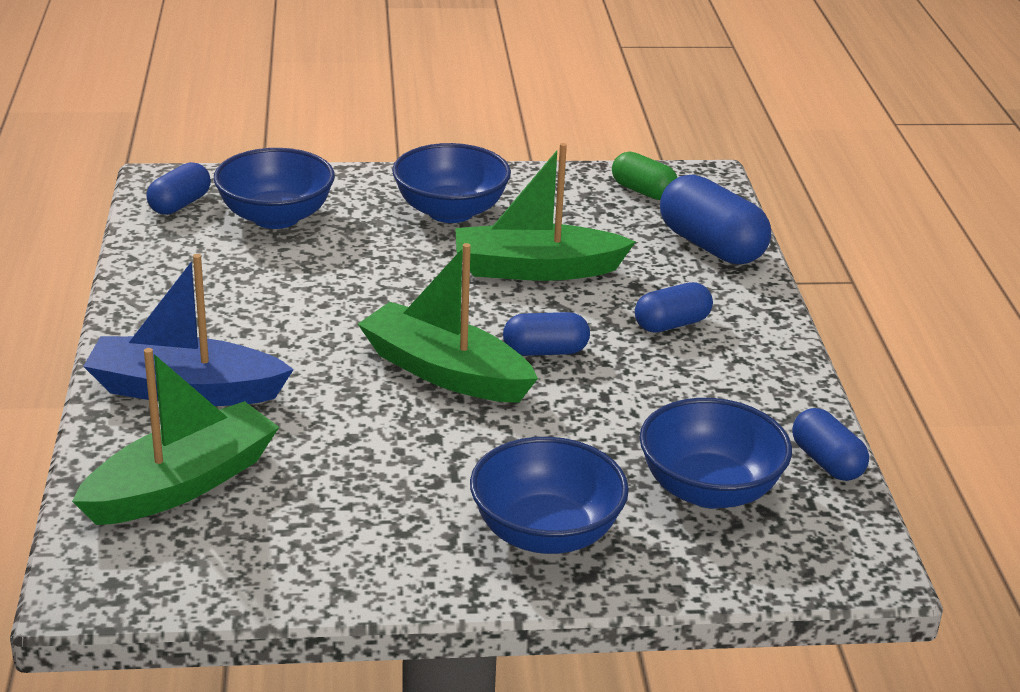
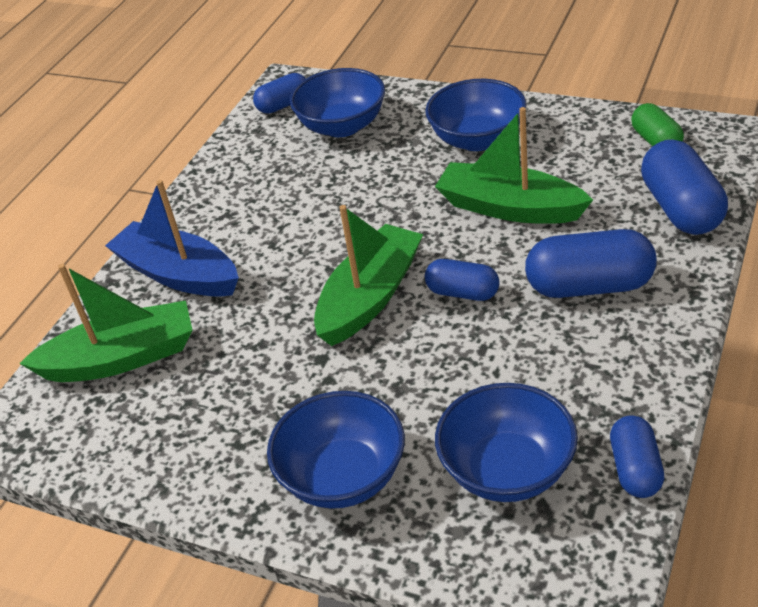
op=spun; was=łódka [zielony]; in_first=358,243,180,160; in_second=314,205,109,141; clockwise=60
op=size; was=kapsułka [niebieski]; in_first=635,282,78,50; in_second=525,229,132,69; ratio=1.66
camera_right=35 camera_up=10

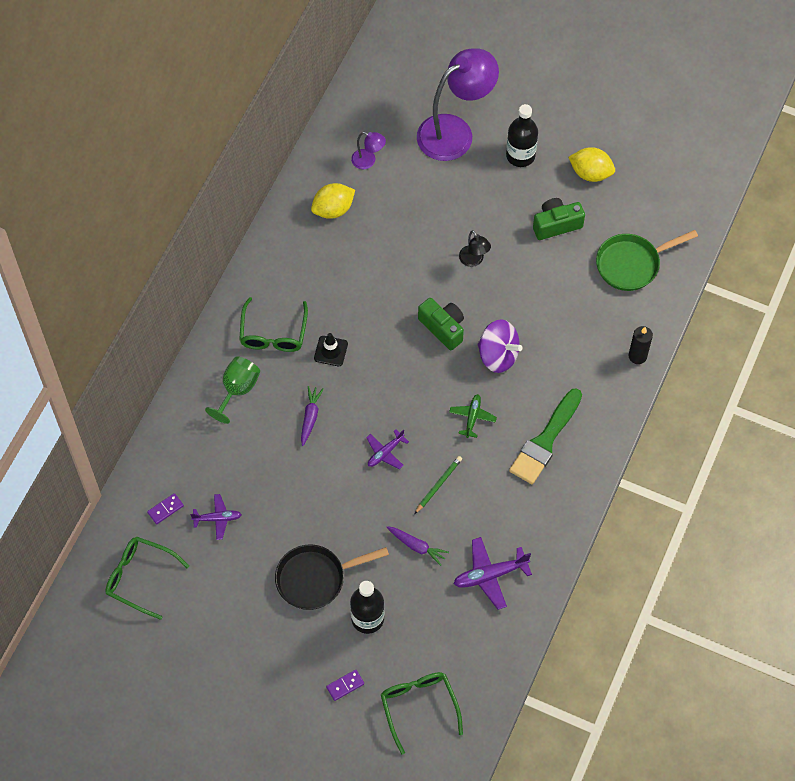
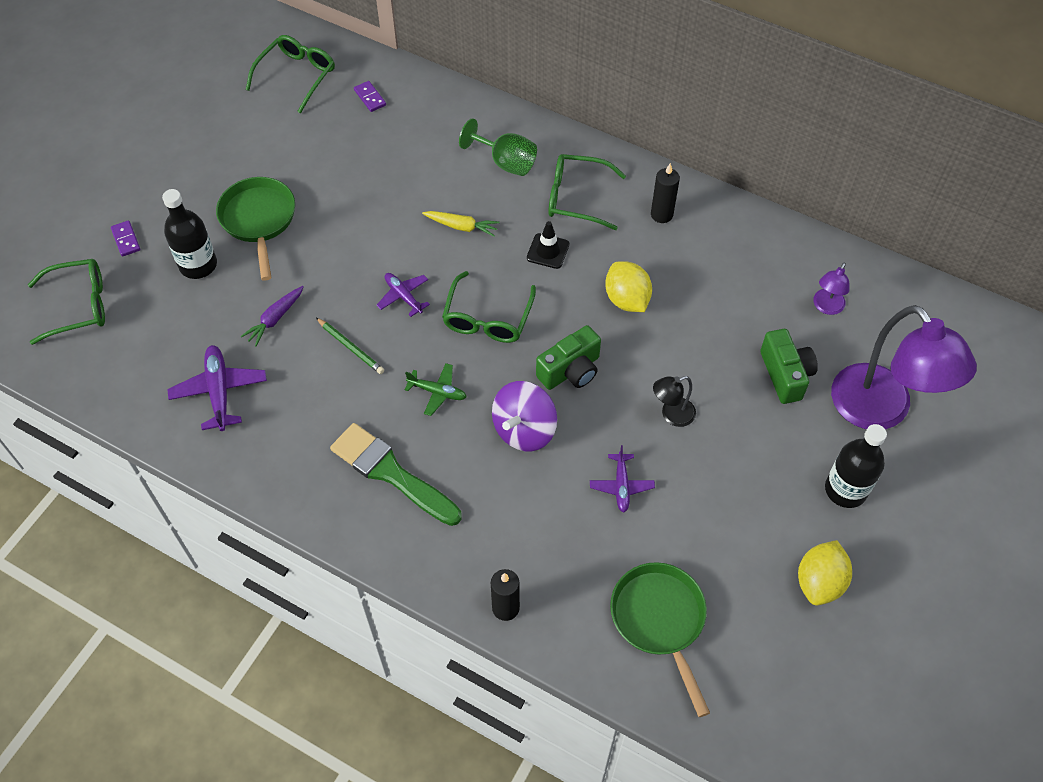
op=relocated; was=samolot [fioletowy]; in_first=190,494,52,46; in_second=590,445,65,67
op=colour; was=patelnia [czarny]; now=patelnia [zielony]; in_first=275,544,114,66; in_second=216,177,79,104
op=colour; was=marchewka [fioletowy]; now=marchewka [żółty]; in_first=301,386,23,60; in_second=422,211,78,26
op=relocated; was=cytryna [żółty]; in_first=311,183,44,36; in_second=605,261,47,51
op=relocated; was=aparat fotograficzny [zielony]; in_first=533,198,52,42; in_second=760,329,58,75
op=appeared; now=okulary [zielony]; in_second=442,271,94,72
op=appeared; now=świeca [czarny]; in_second=651,163,29,60
camera_right=95 camera_up=-5

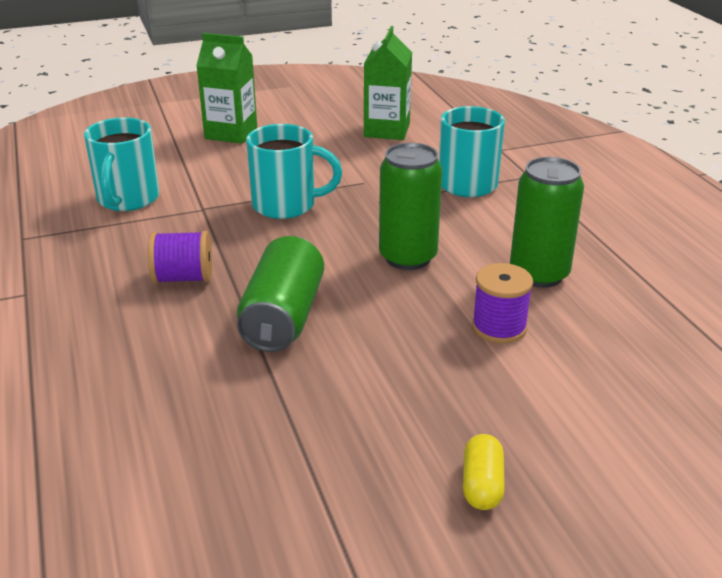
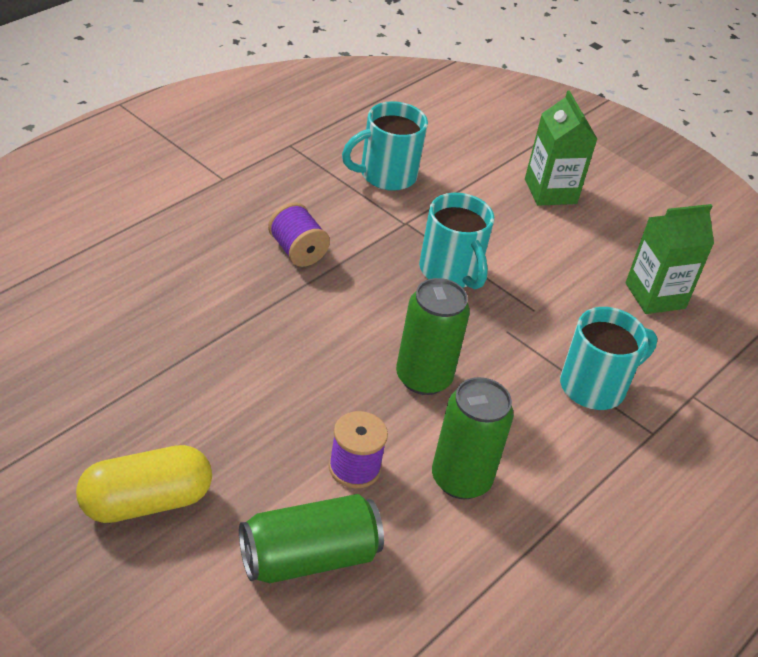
op=relocated; was=puszka [zielony]; in_first=237,236,87,116; in_second=239,494,145,89
op=size; was=kapsułka [żółty]; in_first=463,434,42,76; in_second=76,445,136,78; ratio=1.87
camera_right=55 camera_up=10

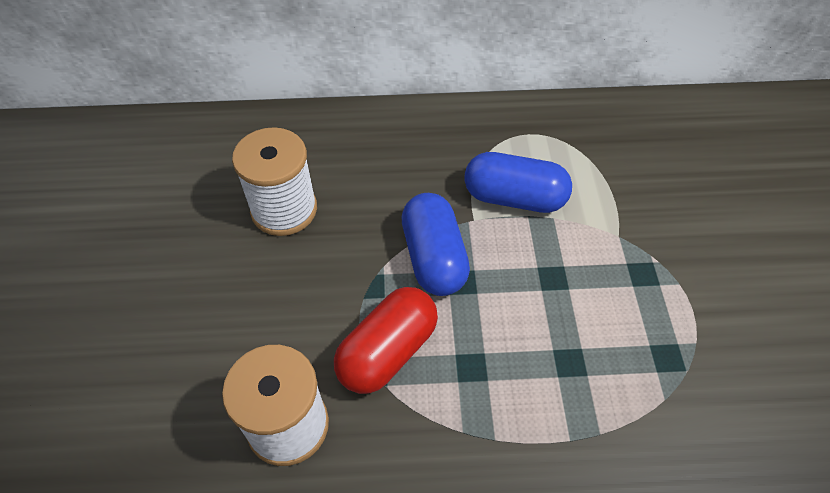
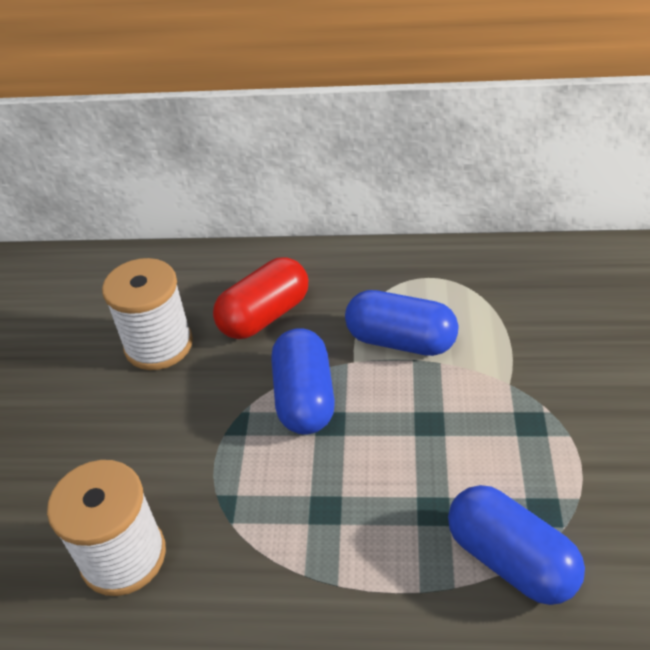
op=relocated; was=kapsułka [czerwony]; in_first=334,287,104,107; in_second=213,257,95,82
op=appeared; now=kapsułka [niebieski]; in_second=448,485,137,120
camera_right=10 camera_up=-10

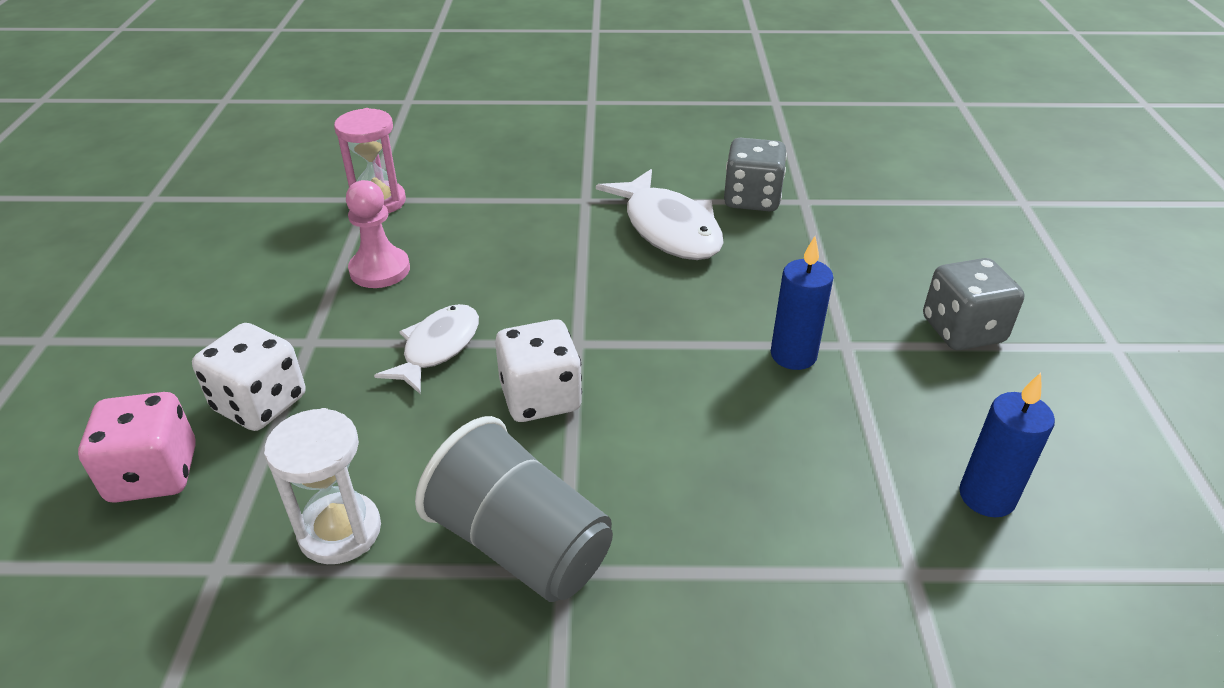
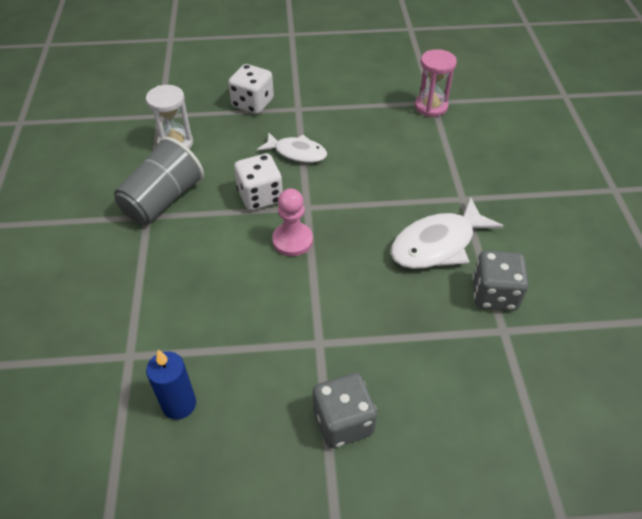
op=missing; was=kostka do gry [różowy]; in_first=78,392,118,111
op=relocated; was=pionek [różowy]; in_first=346,180,64,108; in_second=272,189,41,67
op=missing; was=świeca [niebieski]; in_first=771,236,63,134
camera_right=85 camera_up=10

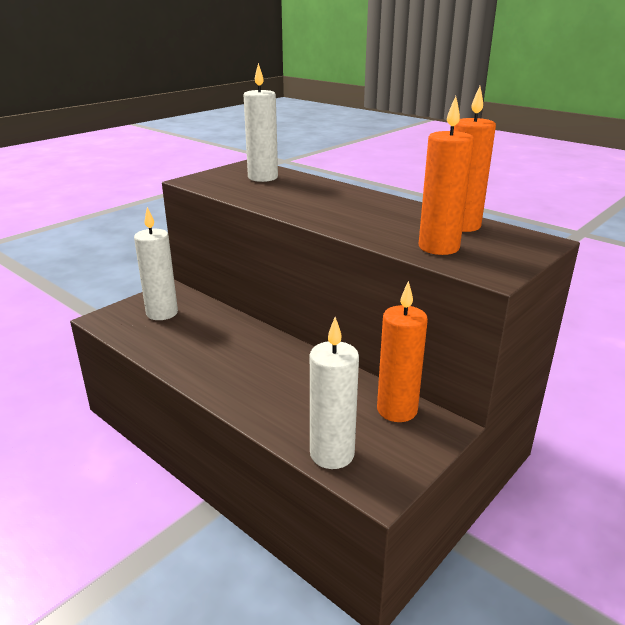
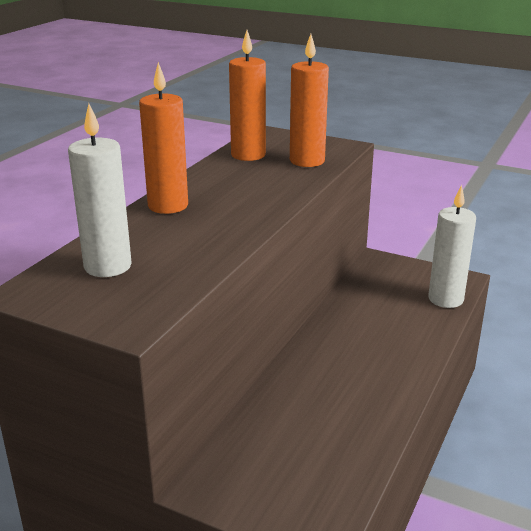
op=missing; was=świeca [biały]; in_first=134,207,44,113
op=relocated; was=świeca [pomarańczowy]; in_first=377,281,51,141; in_second=139,62,49,152
camera_right=-105 camera_up=0

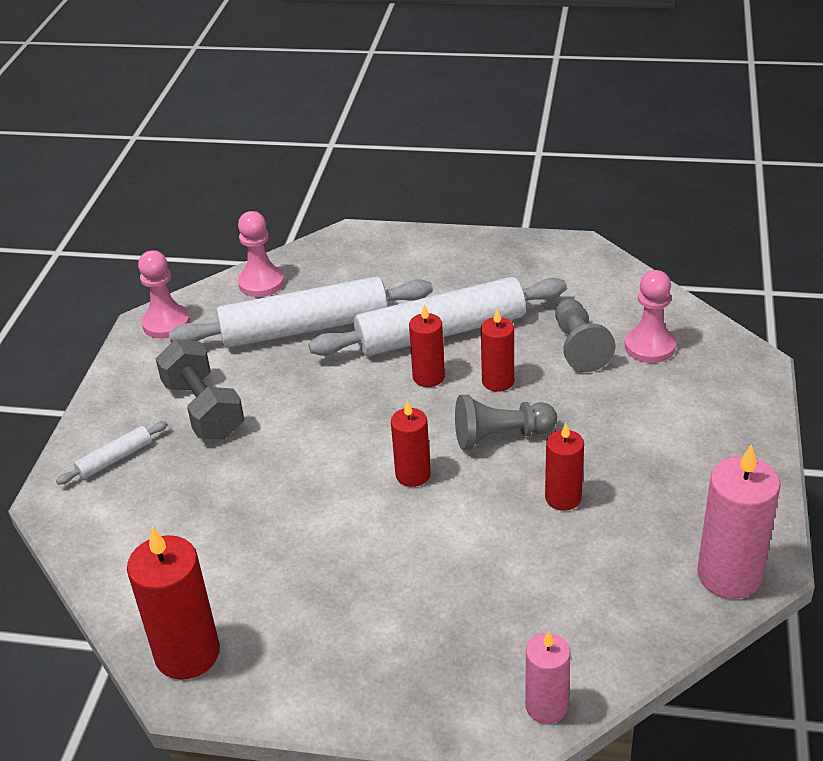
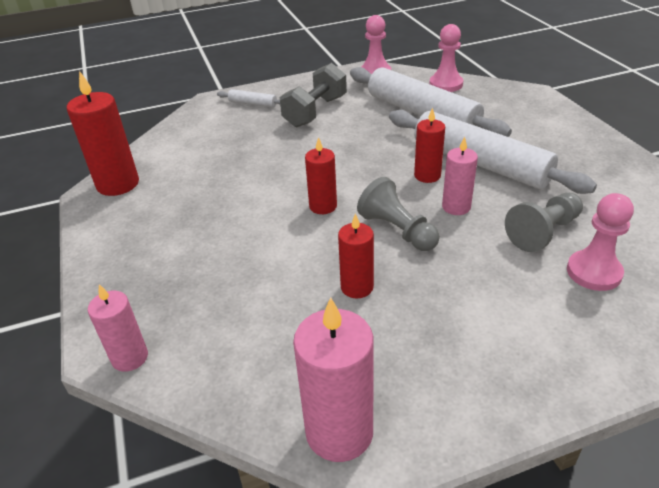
op=colour; was=świeca [czerwony]; now=świeca [różowy]; in_first=481,308,33,84; in_second=442,136,36,79
camera_right=60 camera_up=0

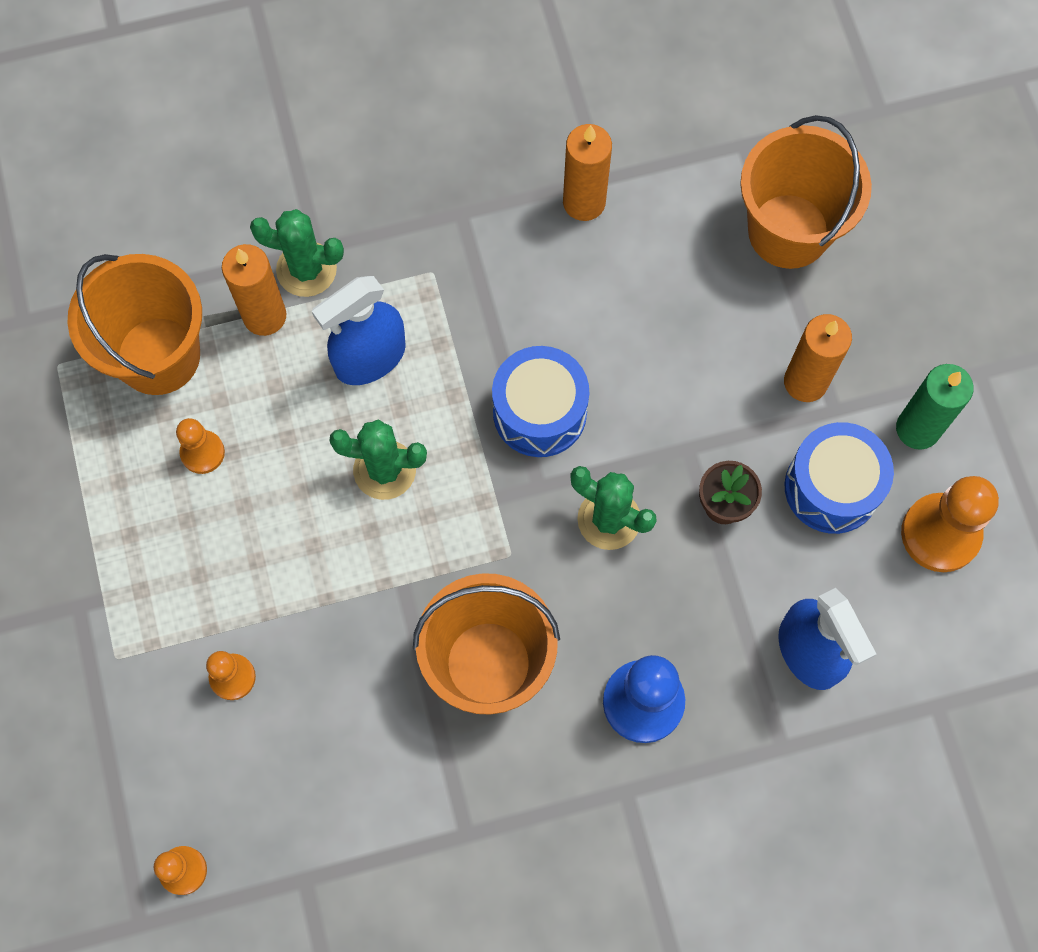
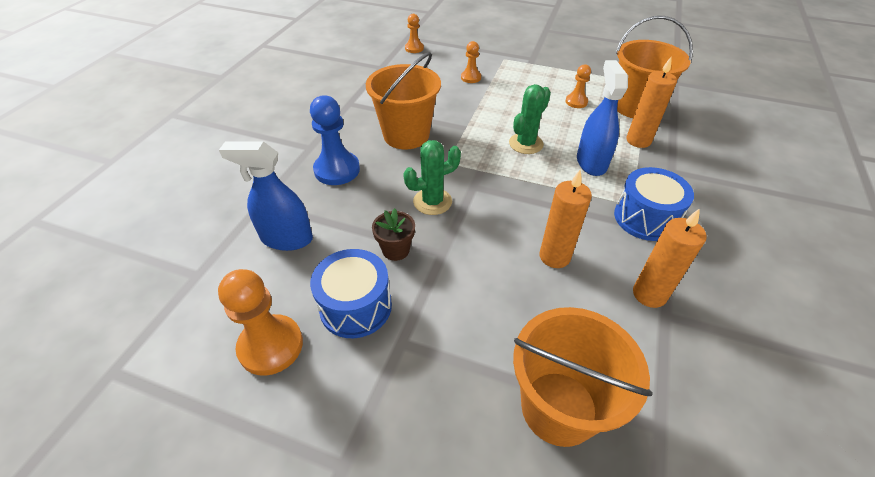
op=missing; was=kaktus [zielony]; in_first=250,209,94,88
op=relocated; was=bęben [niebieski]; in_first=492,346,97,111; in_second=614,167,80,74
op=relocated; was=świeca [pomarańczowy]; in_first=784,314,68,88; in_second=539,170,53,98
op=missing; was=świeca [zielony]; in_first=896,364,78,86
camera_right=125 camera_up=-25

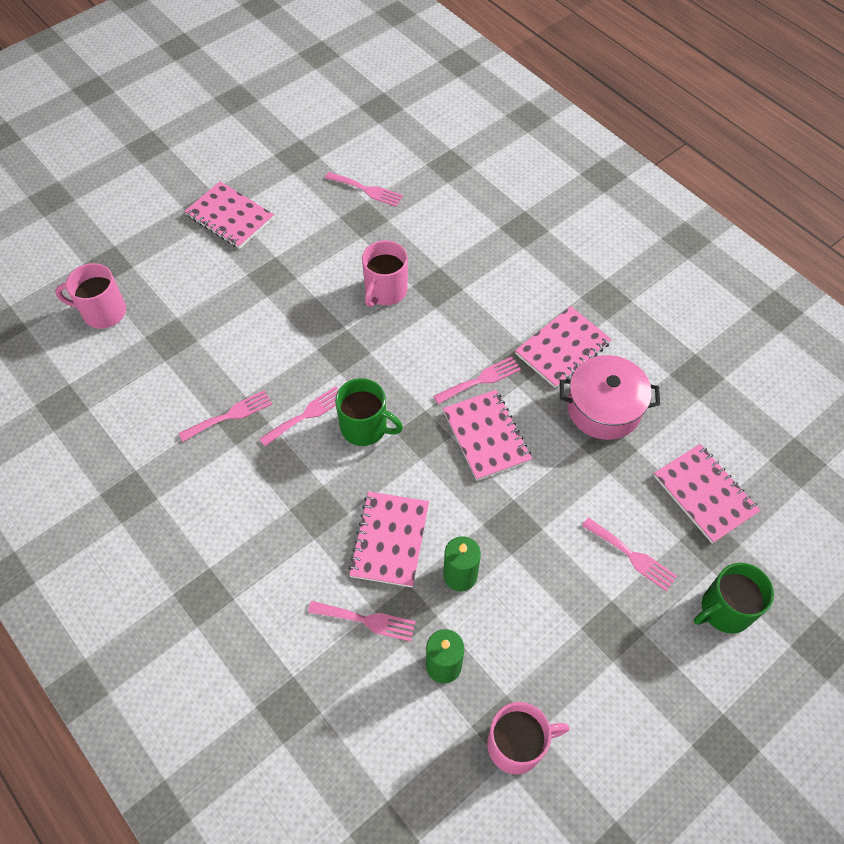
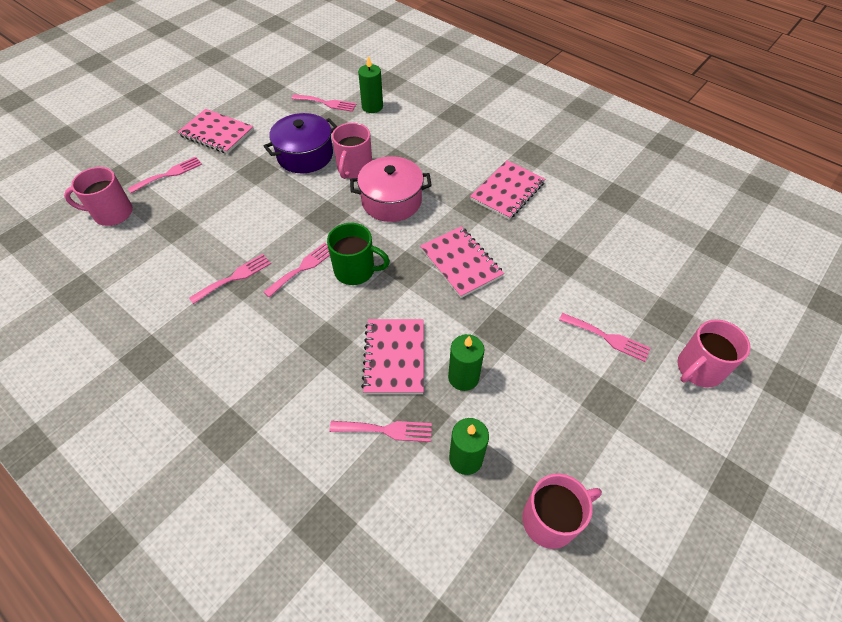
op=relocated; was=widelec [różowy]; in_first=433,357,88,47; in_second=127,157,75,36
op=relocated; was=garnek [różowy]; in_first=560,355,100,85; in_second=350,156,82,66
op=missing; was=zeszyt [różowy]; in_first=654,444,107,100
op=colour; was=kubek [zielony]; now=kubek [różowy]; in_first=694,563,80,71; in_second=678,320,73,68
op=appeared; now=garnek [fioletowy]; in_second=264,113,73,60
op=appeared; now=świeca [zielony]; in_second=358,56,25,57
camera_right=-10 camera_up=-5

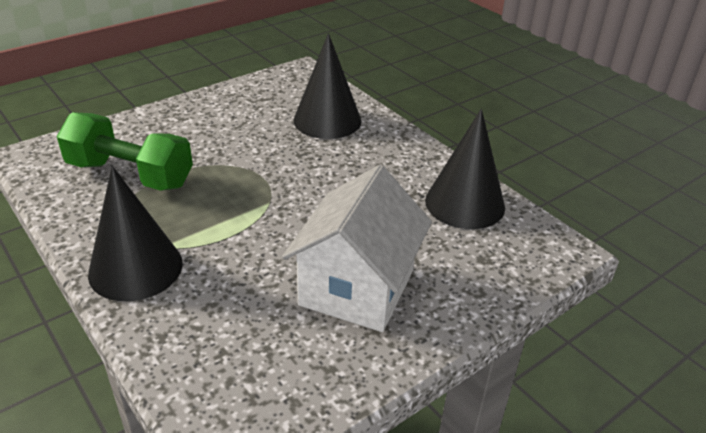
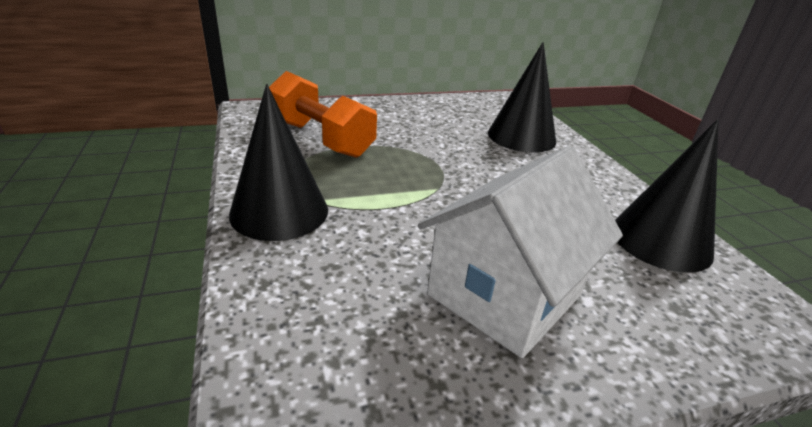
op=colour; was=hantel [zielony]; now=hantel [pomarańczowy]; in_first=57,112,136,79; in_second=269,71,108,87
camera_right=20 camera_up=-5

